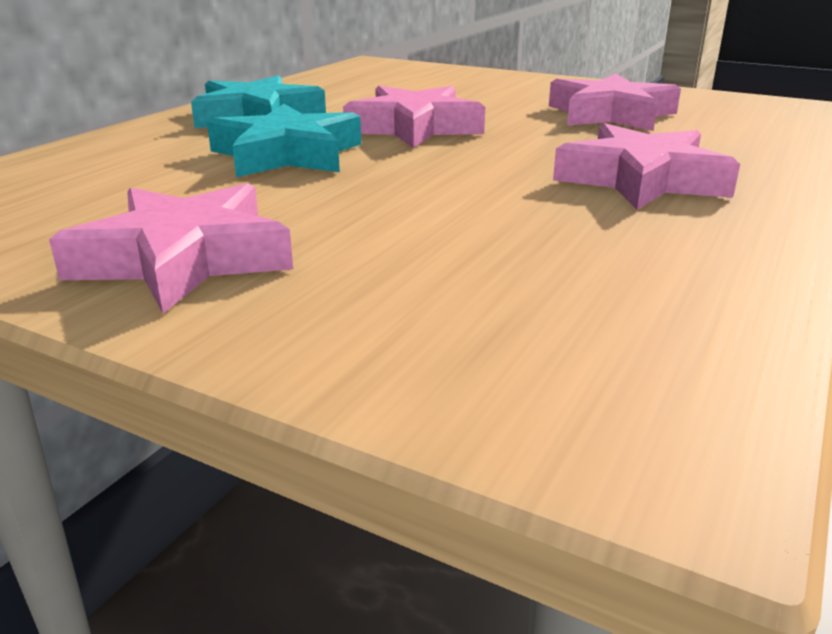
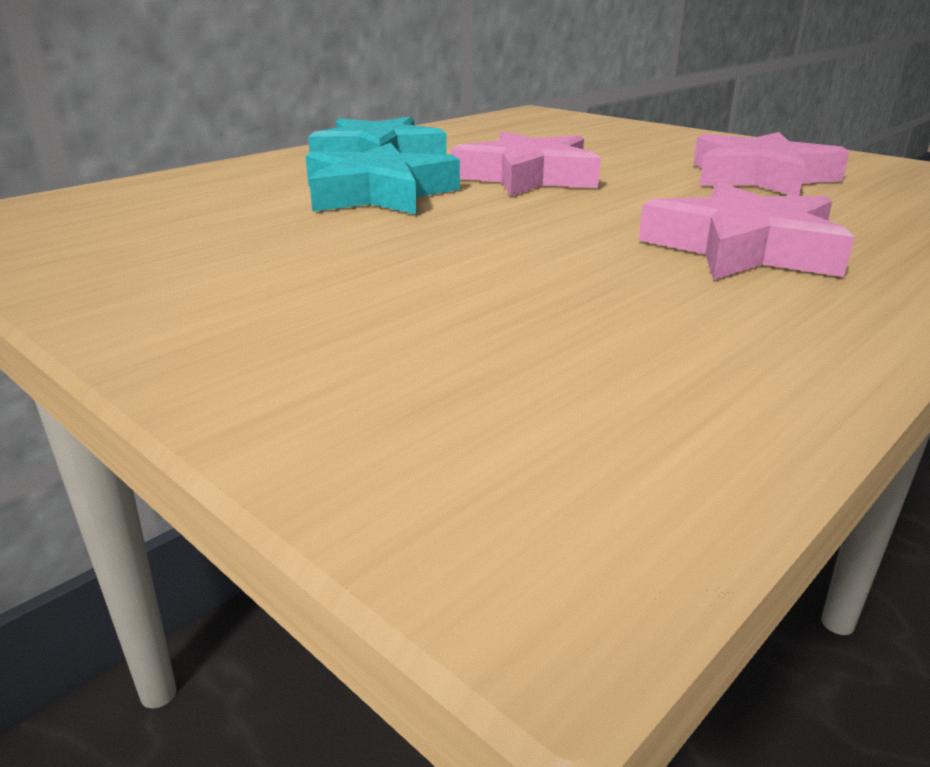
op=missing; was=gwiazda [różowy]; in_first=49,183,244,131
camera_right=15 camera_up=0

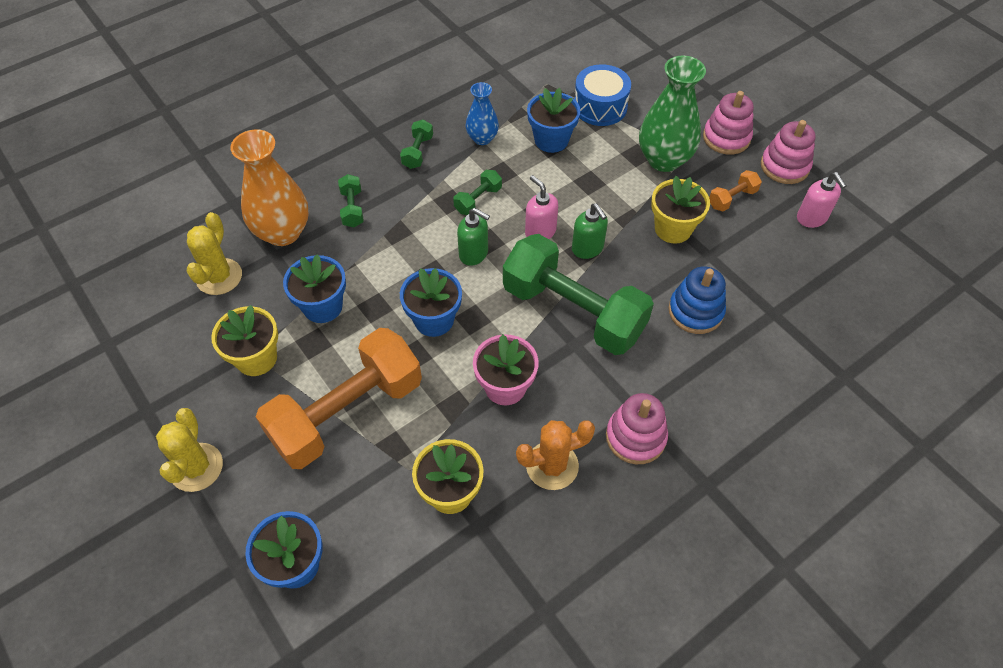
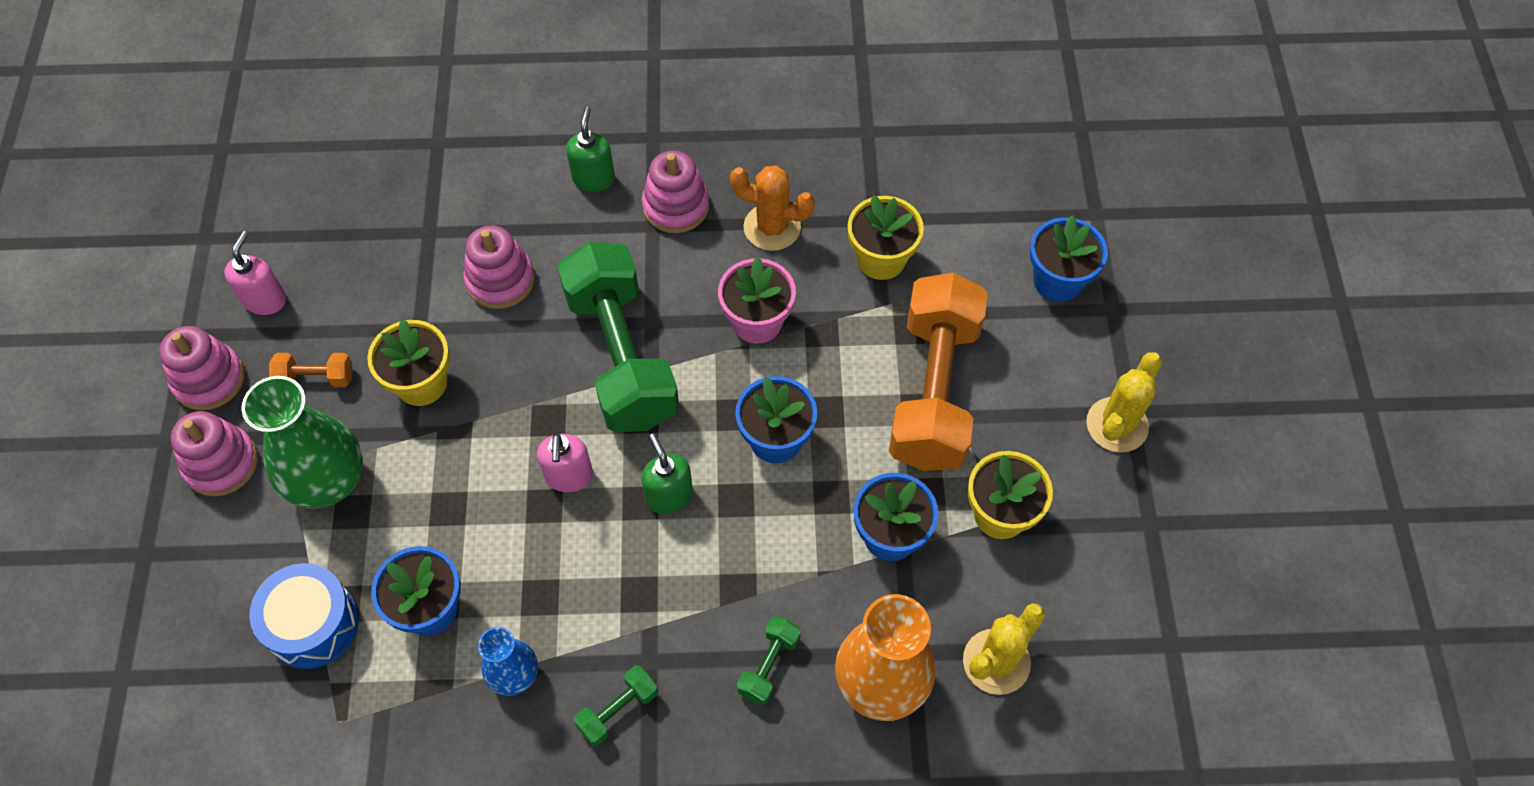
op=spun; was=hantel [pomarańczowy]; in_first=256,328,166,141; in_second=889,273,99,198; clockwise=-75
op=missing; was=hantel [zielony]; in_first=453,170,49,45
op=relocated; was=dozownik mydła [zielony]; in_first=572,203,36,56; in_second=566,106,49,86
op=colour; was=zabawka nakładanka [niebieski]; now=zabawka nakładanka [różowy]; in_first=668,266,58,68; in_second=464,225,71,84
camera_right=-145 camera_up=5

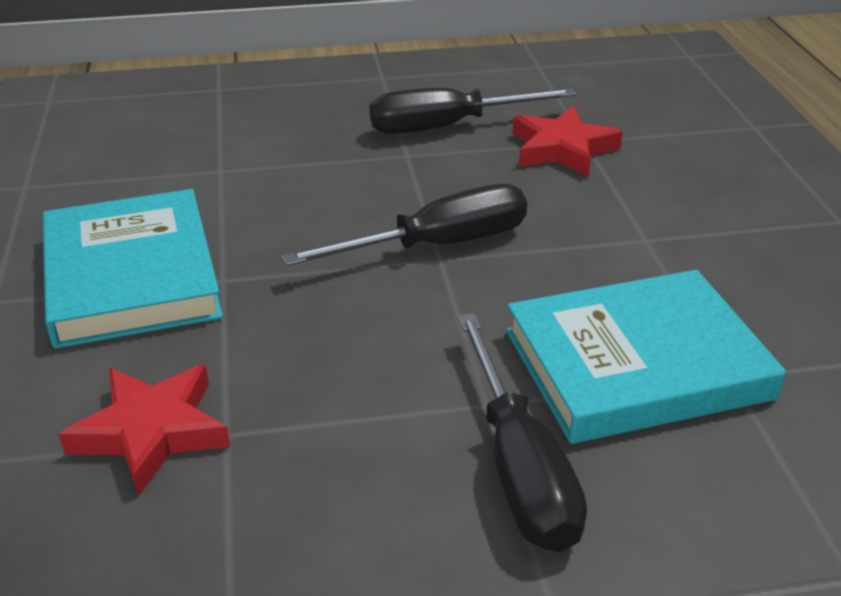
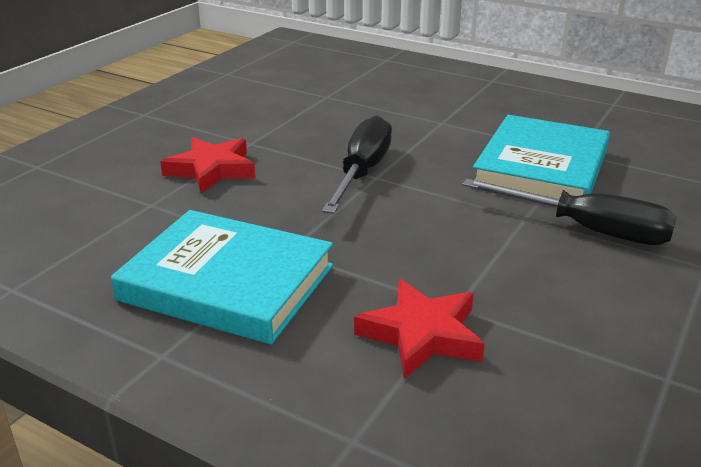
op=missing; was=śrubokręt [czarny]; in_first=370,88,207,46
op=relocated; was=gwiazda [czerwony]; in_first=513,106,110,71; in_second=160,137,96,57
camera_right=-50 camera_up=-5

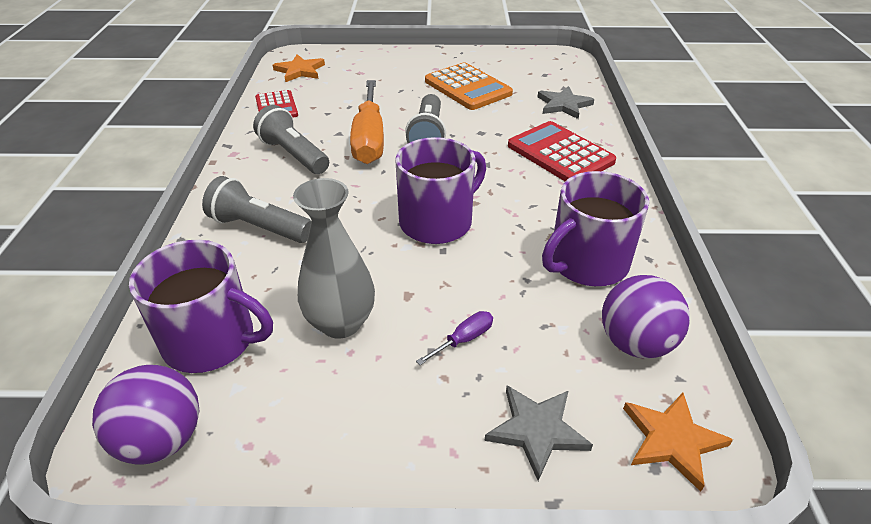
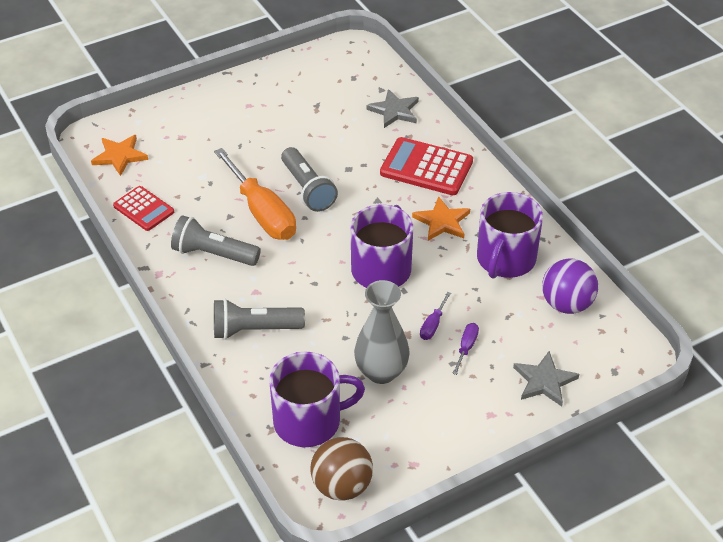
op=colour; was=piłka [fioletowy]; now=piłka [brązowy]; in_first=92,365,108,100; in_second=311,437,62,64
op=missing; was=kalkulator [pomarańczowy]; in_first=425,62,88,48
op=relocated; was=gwiazda [pomarańczowy]; in_first=623,393,110,99; in_second=412,196,58,45
op=appeared; now=śrubokręt [fioletowy]; in_second=420,292,31,48
camera_right=-30 camera_up=5

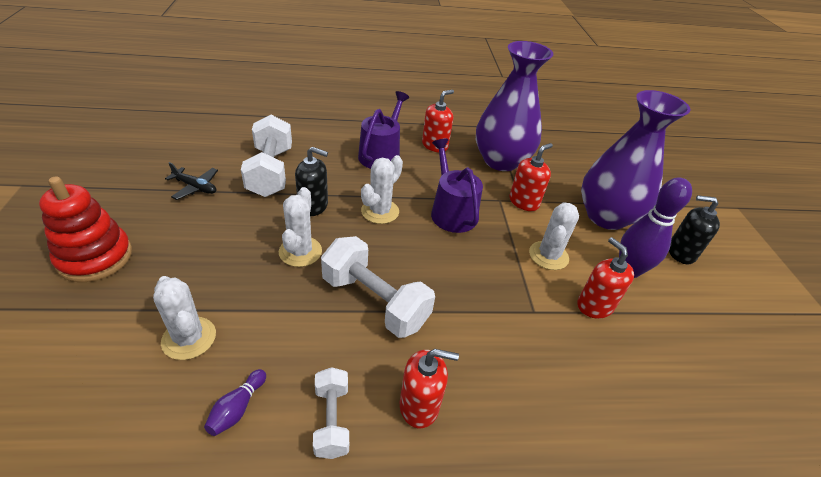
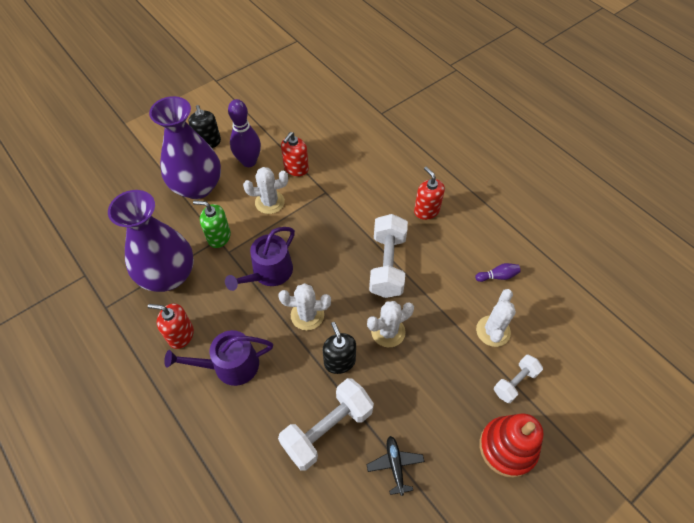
op=relocated; was=hantel [biały]; in_first=313,367,36,92; in_second=494,354,49,49
op=colour; was=dozownik mydła [czerwony]; now=dozownik mydła [zielony]; in_first=509,143,44,68; in_second=193,201,38,47
camera_right=-120 camera_up=15

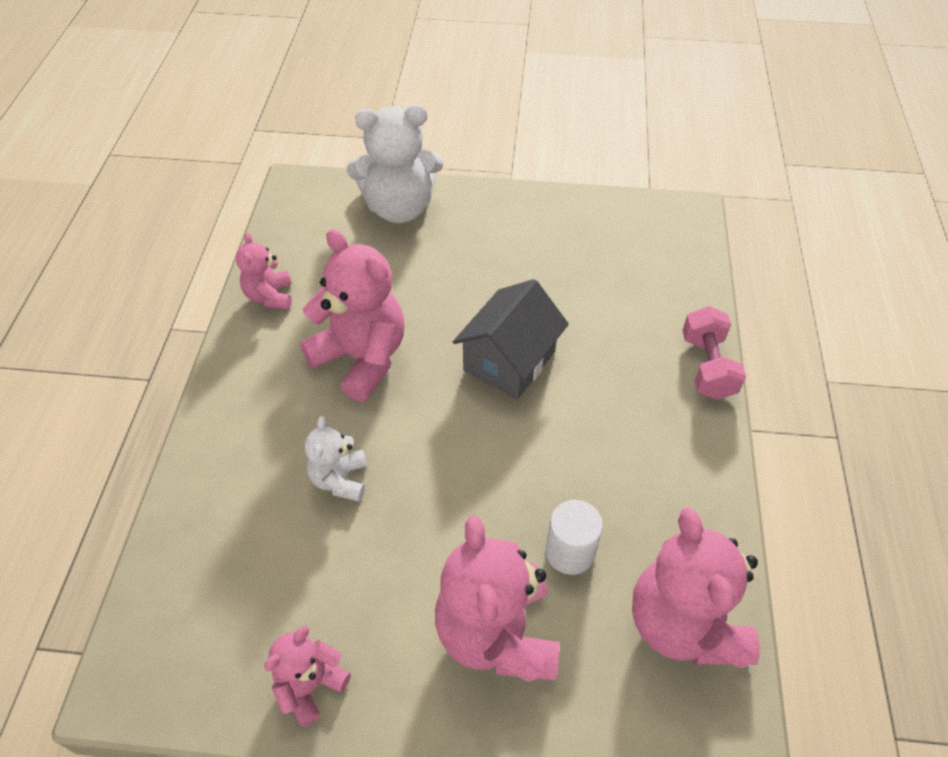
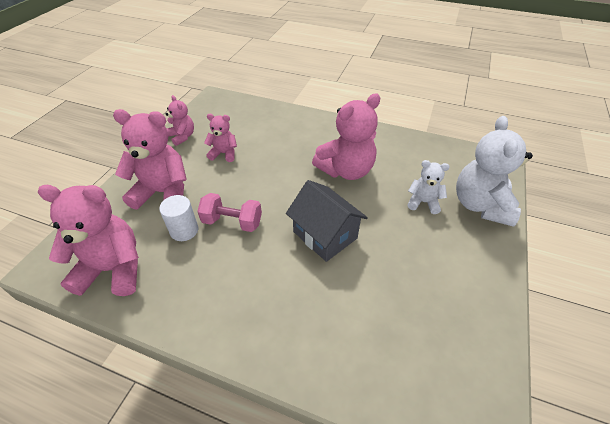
op=relocated; was=miś [różowy]; in_first=236,232,56,77; in_second=204,114,33,48
op=relocated; was=miś [biały]; in_first=305,416,62,86; in_second=407,160,43,54
op=relocated; was=hantel [różowy]; in_first=682,306,64,94; in_second=197,193,65,39
camera_right=105 camera_up=-5

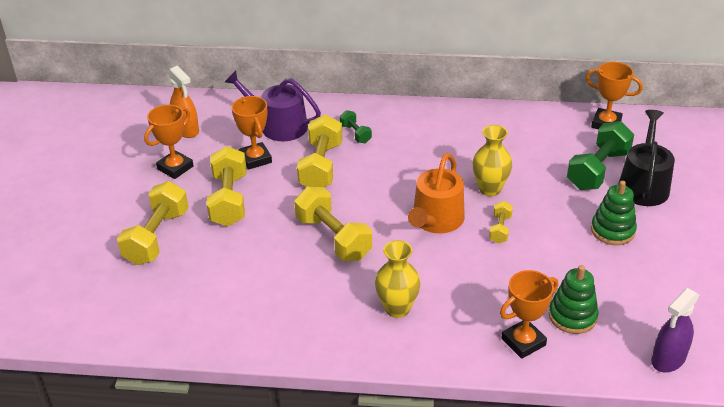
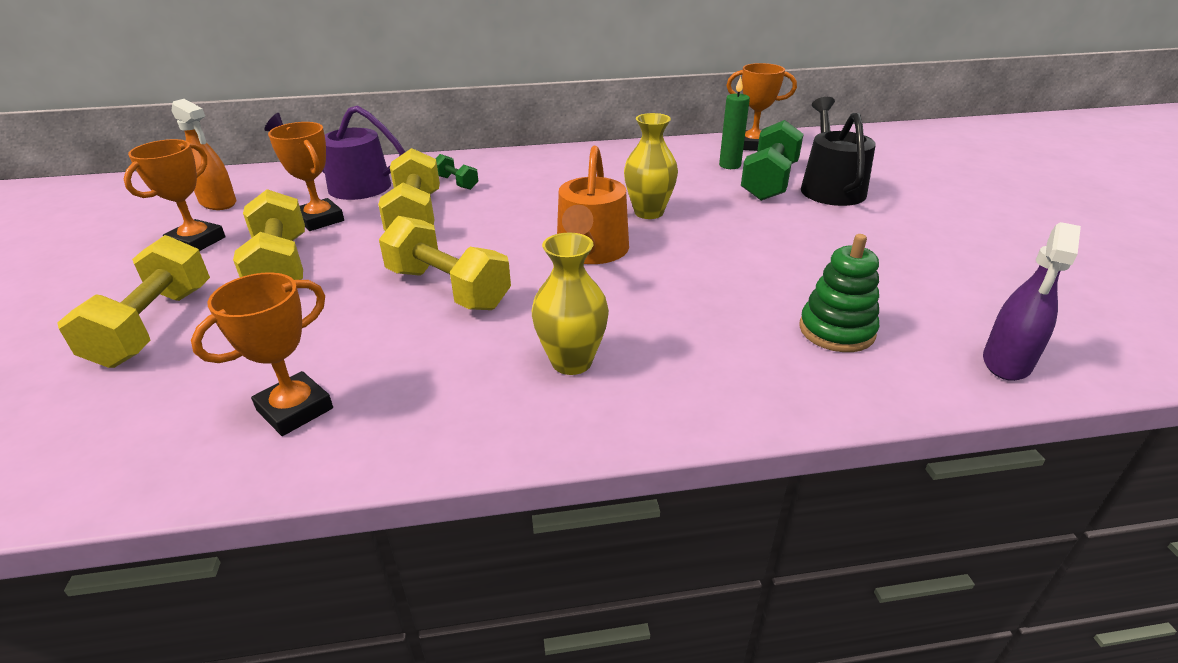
op=missing; was=hantel [żółty]; in_first=489,201,24,42
op=relocated; was=puchar [pomarańczowy]; in_first=500,270,58,89; in_second=191,272,142,164
op=missing; was=zabawka nakładanka [zielony]; in_first=591,181,46,64
op=appeared; now=świeca [zielony]; in_second=719,76,31,93
camera_right=-15 camera_up=-5

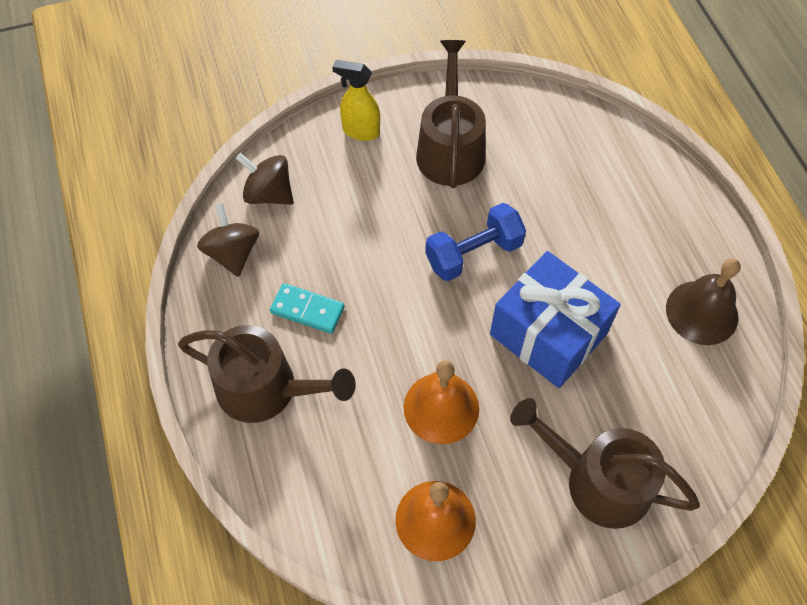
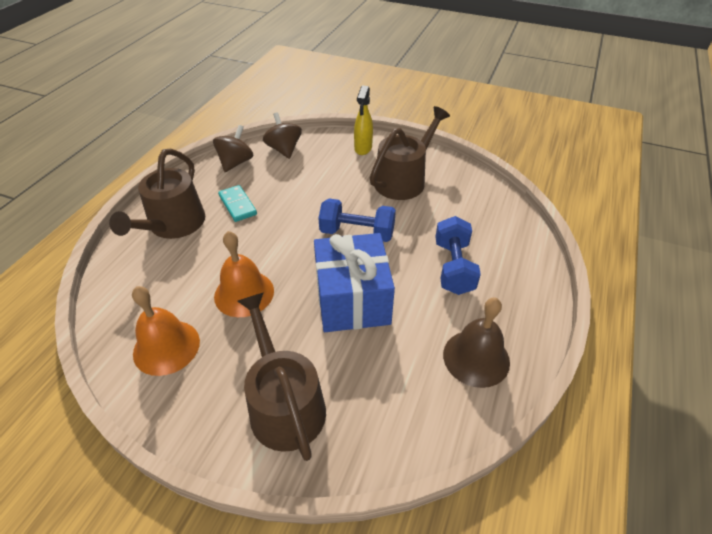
op=spun; was=konewka [brązowy]; in_first=178,325,178,98; in_second=109,149,96,90; clockwise=45
op=spun; was=spryskiwacz [żółty]; in_first=332,60,48,81; in_second=354,86,19,69; clockwise=-135
op=appeared; now=hantel [niebieski]; in_second=436,216,45,79
camera_right=40 camera_up=-15

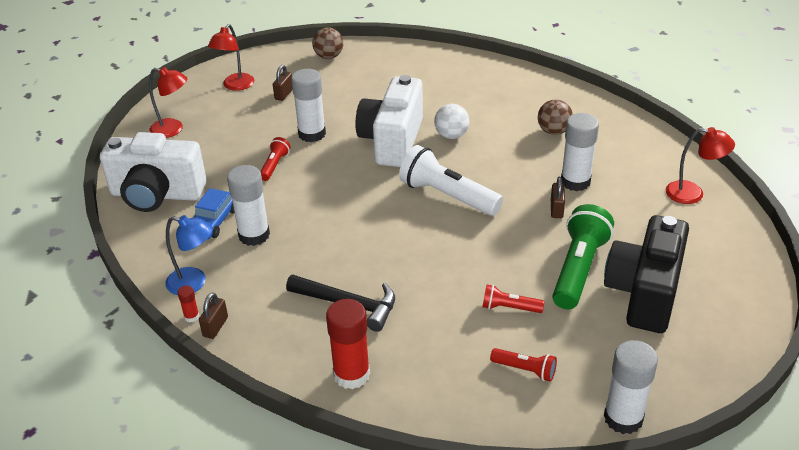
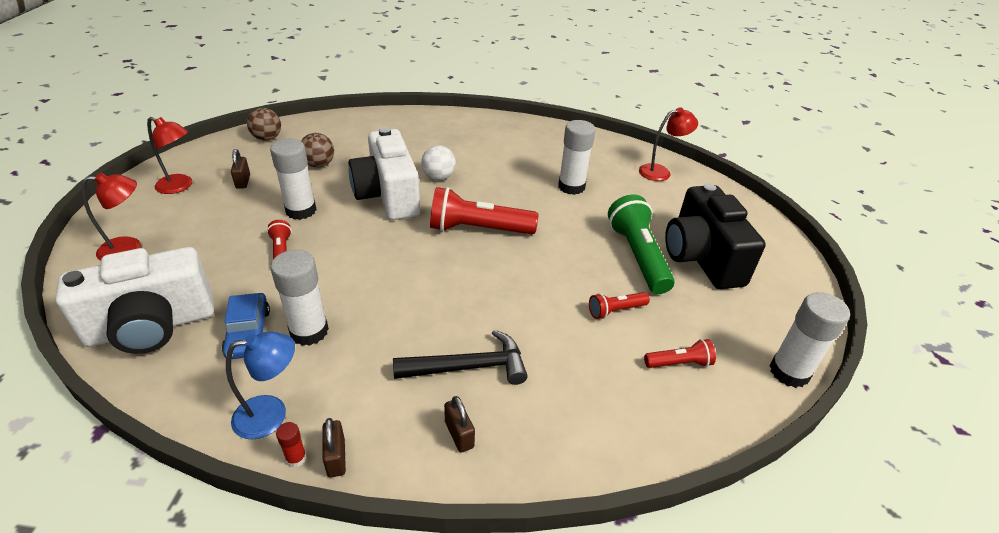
op=spun; was=lampka [czerwony]; in_first=208,24,46,67; in_second=147,117,45,77; clockwise=-60
op=missing; was=klej w sztyfcie [czerwony]; in_first=326,299,44,90
op=colour; was=latarka [biały]; now=latarka [czerwony]; in_first=399,145,104,71; in_second=430,187,108,47
op=relocated; was=piłka [brązowy]; in_first=538,99,35,36; in_second=301,133,33,34
op=relocated; was=kłódka [brązowy]; in_first=551,177,14,41; in_second=444,396,31,57
camera_right=-35 camera_up=0

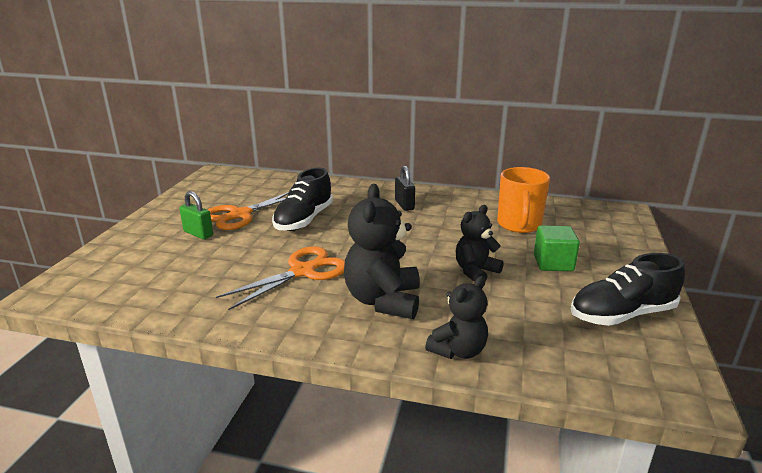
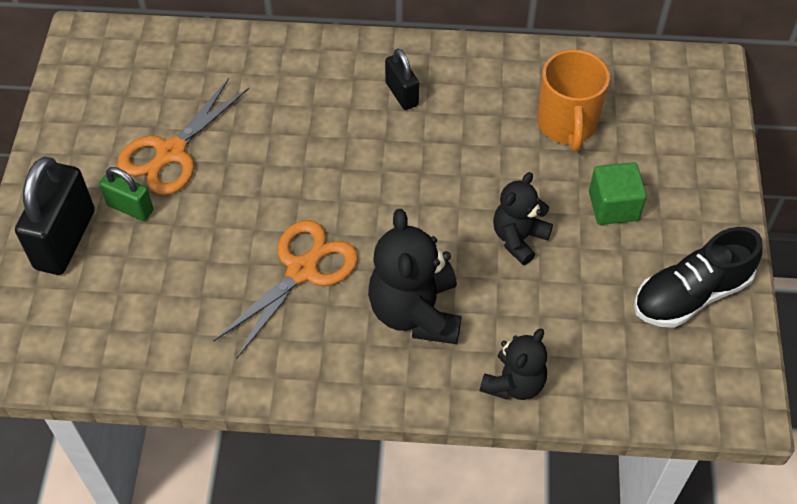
op=missing; was=but [czarny]; in_first=272,168,61,63
op=appeared; now=kłódka [czarny]; in_second=15,156,80,119
camera_right=-10 camera_up=30

